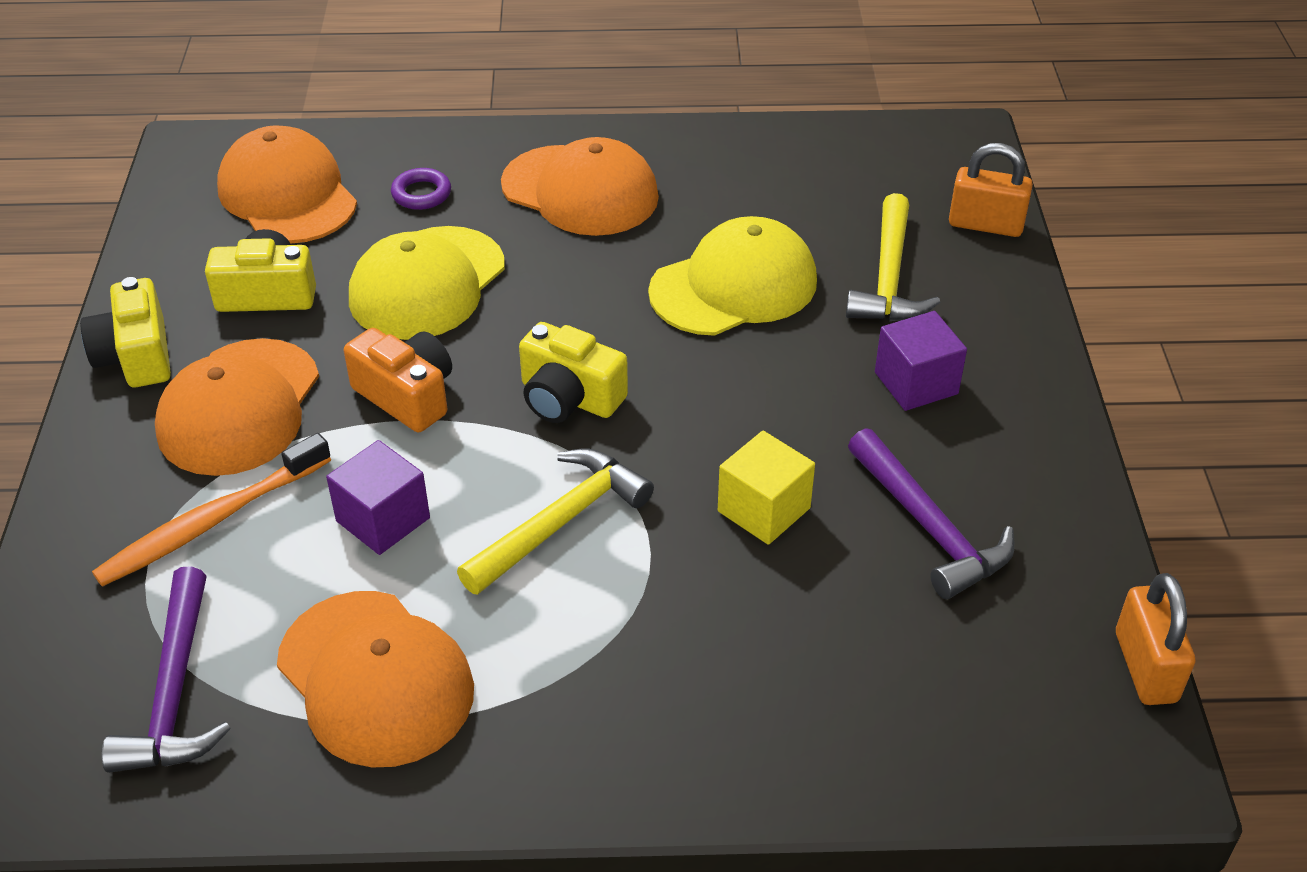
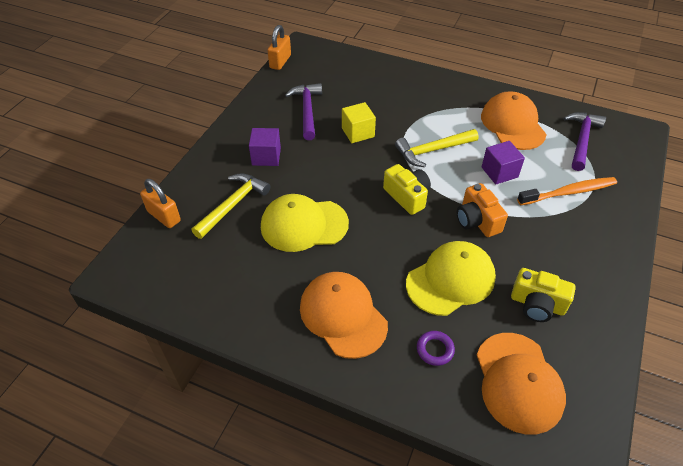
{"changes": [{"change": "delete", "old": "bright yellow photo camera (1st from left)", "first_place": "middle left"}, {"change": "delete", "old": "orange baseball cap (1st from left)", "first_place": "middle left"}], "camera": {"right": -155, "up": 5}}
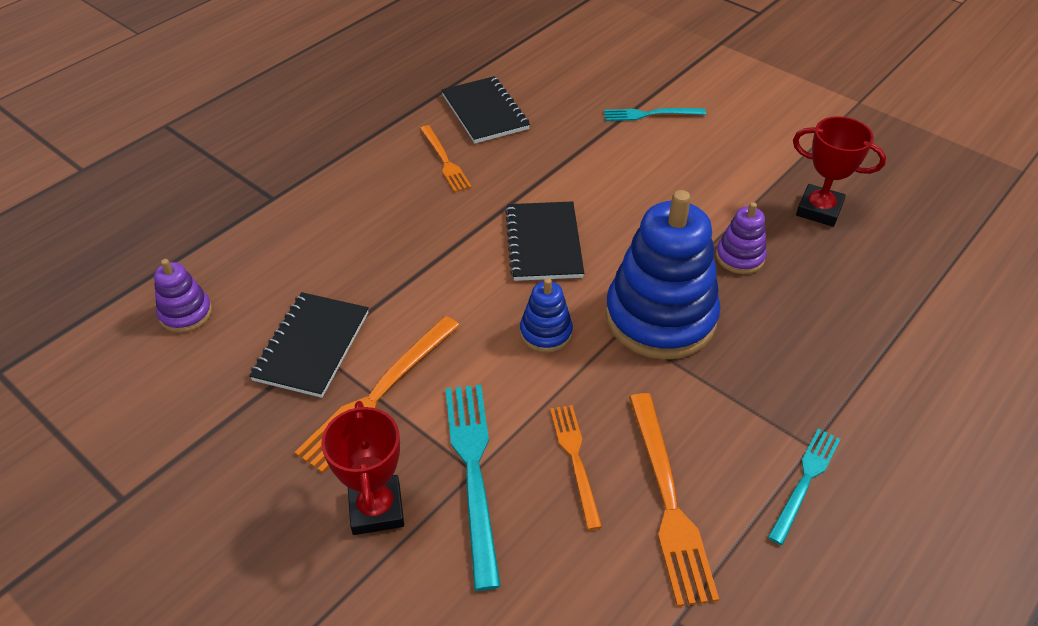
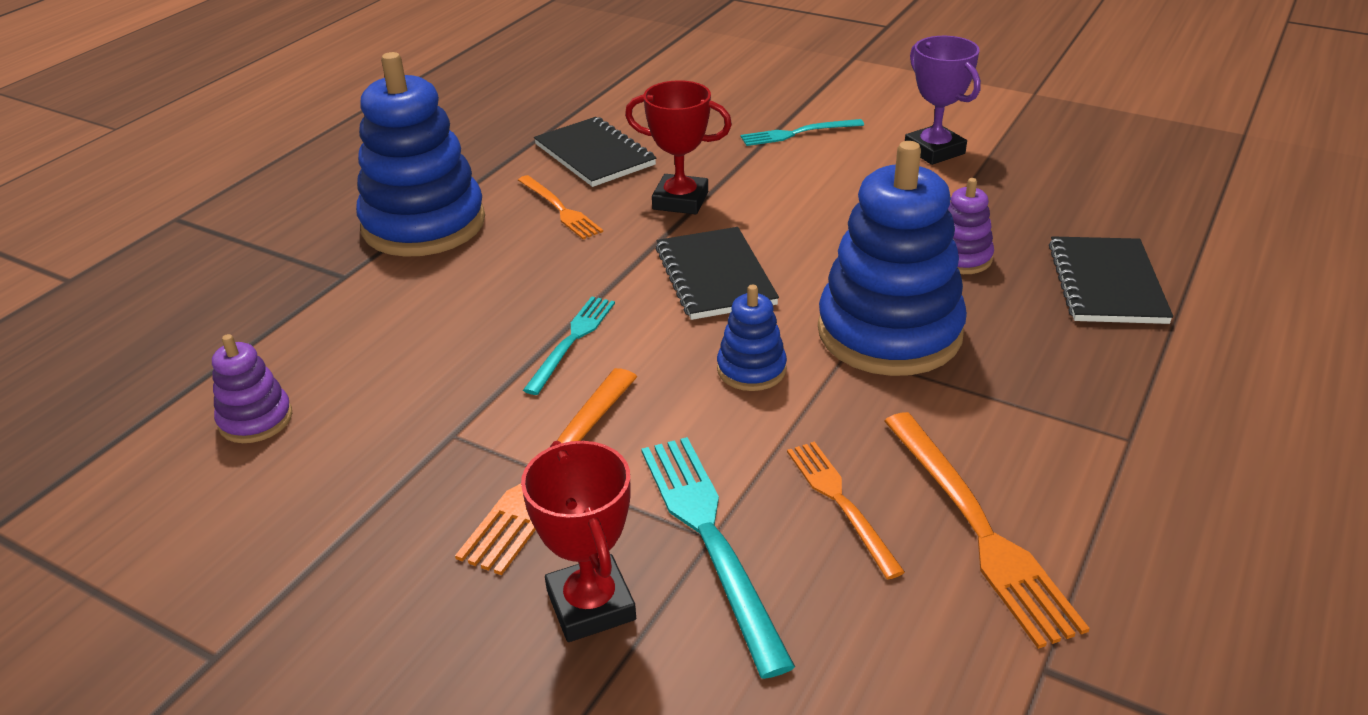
{"changes": [{"change": "insert", "new": "blue ring stacker (1st from left)", "second_place": "top left"}, {"change": "move", "old": "aqua dinner fork (3rd from left in the first image)", "new": "aqua dinner fork (1st from left)", "first_place": "bottom right", "second_place": "centre"}, {"change": "move", "old": "scarlet award cup (2nd from left)", "first_place": "top right", "second_place": "top centre"}, {"change": "insert", "new": "violet award cup", "second_place": "top right"}, {"change": "move", "old": "ebony exercise book (1st from left in the first image)", "new": "ebony exercise book (3rd from left)", "first_place": "middle left", "second_place": "middle right"}], "camera": {"right": -10, "up": -10}}
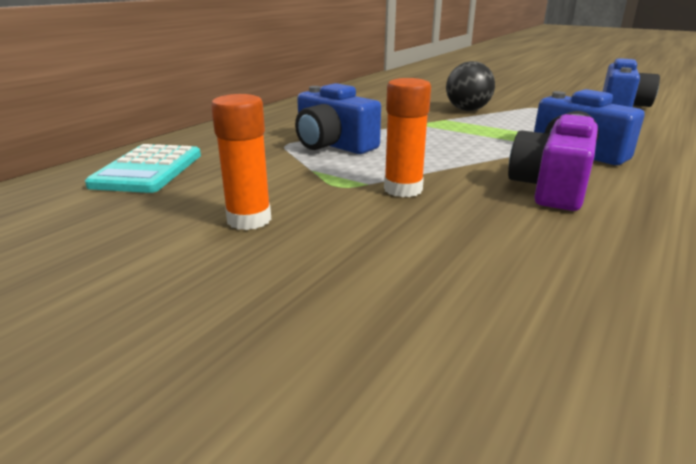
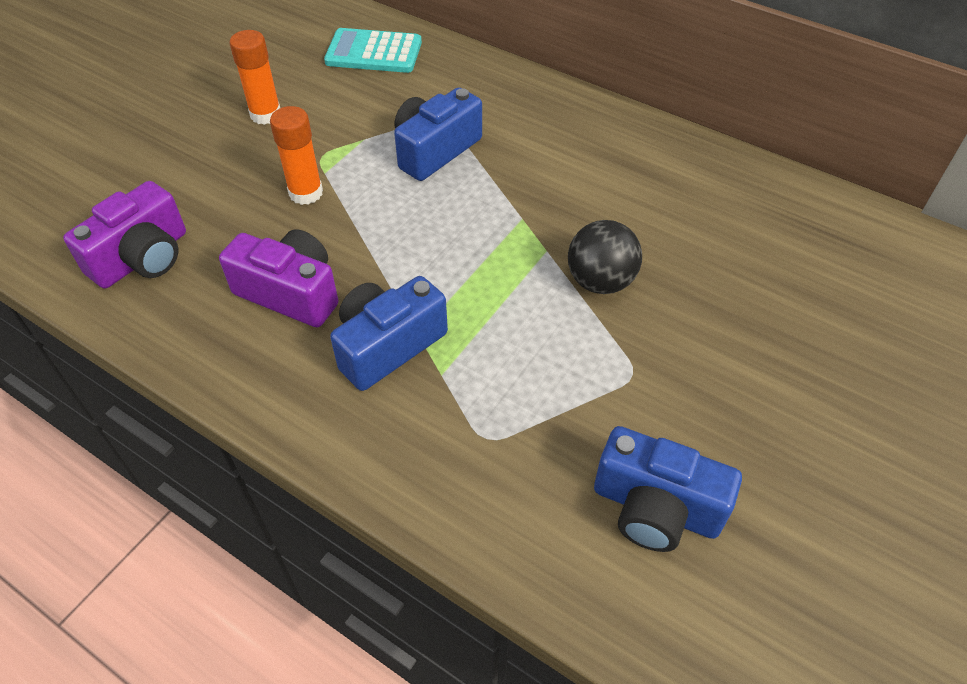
{"changes": [{"change": "insert", "new": "violet photo camera (1st from left)", "second_place": "middle left"}], "camera": {"right": 90, "up": 25}}
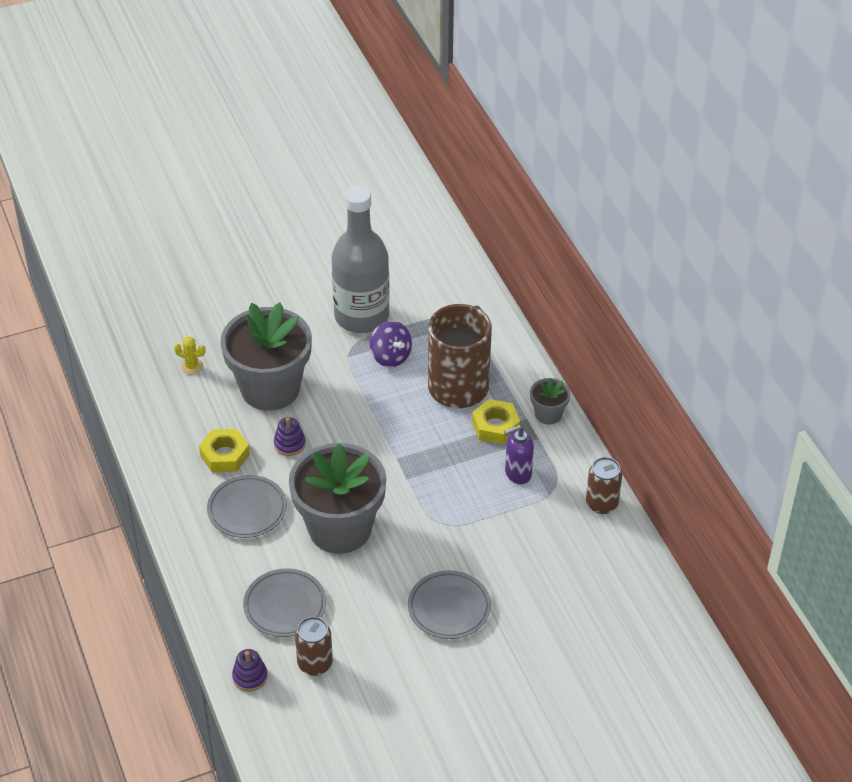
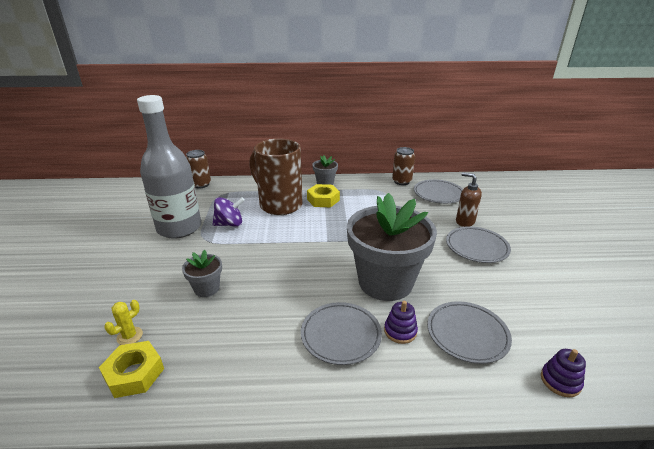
{"changes": [{"change": "move", "old": "bright yellow hexagon nut (1st from left)", "first_place": "middle left", "second_place": "bottom left"}, {"change": "resize", "old": "grey flower pot (1st from left)", "first_place": "middle left", "second_place": "middle left", "factor": 0.45}, {"change": "move", "old": "brown can (1st from left)", "first_place": "bottom centre", "second_place": "middle left"}, {"change": "move", "old": "violet ring stacker (2nd from left in the first image)", "new": "violet ring stacker (1st from left)", "first_place": "centre", "second_place": "bottom centre"}, {"change": "insert", "new": "grey flat dish (2nd from left)", "second_place": "middle right"}, {"change": "insert", "new": "brown soap dispenser", "second_place": "middle right"}, {"change": "delete", "old": "violet soap dispenser", "first_place": "centre"}], "camera": {"right": -70, "up": -15}}
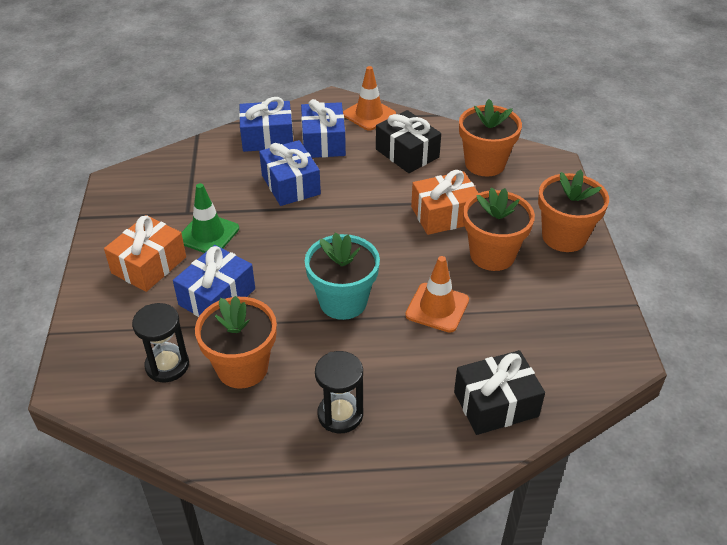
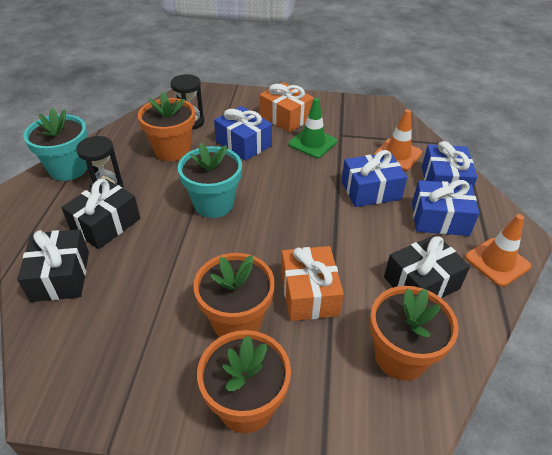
{"changes": [{"change": "insert", "new": "aqua flower pot (1st from left)", "second_place": "top left"}, {"change": "insert", "new": "ebony gift (2nd from left)", "second_place": "middle left"}, {"change": "move", "old": "orange traffic cone (2nd from left in the first image)", "new": "orange traffic cone (1st from left)", "first_place": "centre", "second_place": "top right"}], "camera": {"right": 100, "up": 0}}
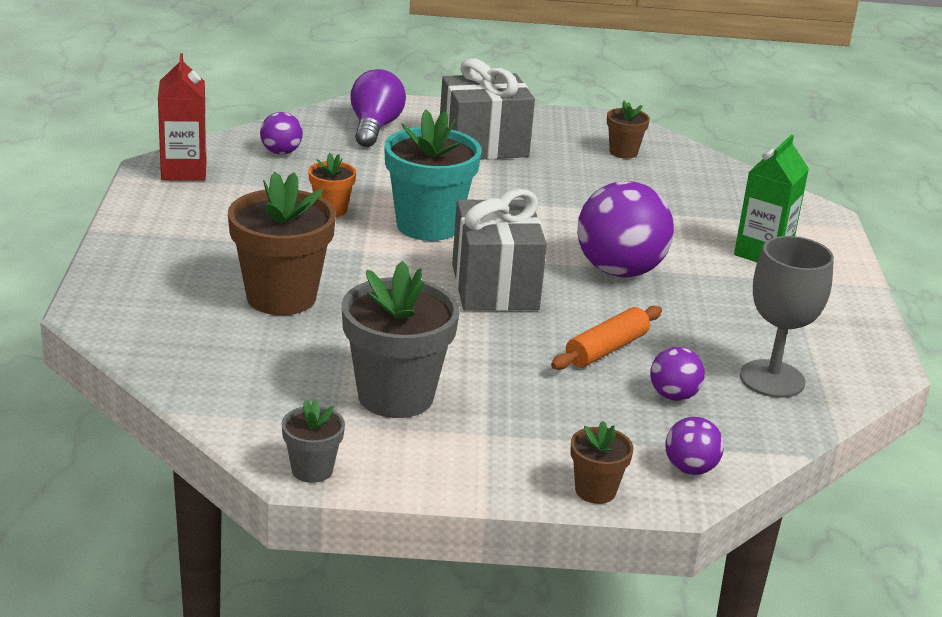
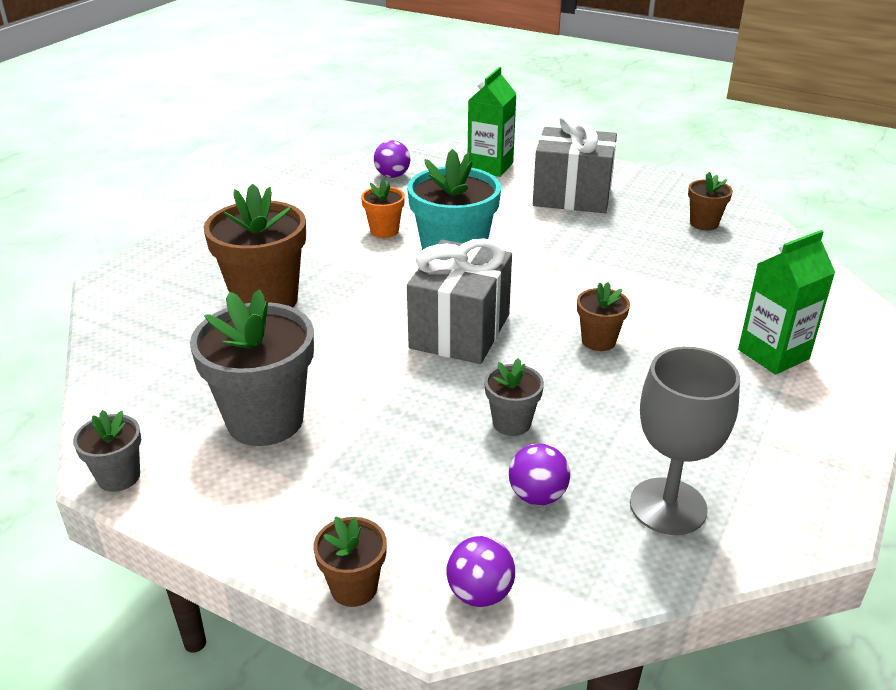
{"changes": [{"change": "replace", "old": "violet light bulb", "new": "emerald milk carton (1st from left)", "first_place": "top centre", "second_place": "top centre"}, {"change": "replace", "old": "orange rolling pin", "new": "grey flower pot (3rd from left)", "first_place": "centre", "second_place": "centre"}, {"change": "replace", "old": "violet sphere (2nd from left)", "new": "brown flower pot (3rd from left)", "first_place": "centre", "second_place": "middle right"}, {"change": "delete", "old": "scarlet milk carton", "first_place": "top left"}], "camera": {"right": 30, "up": 5}}
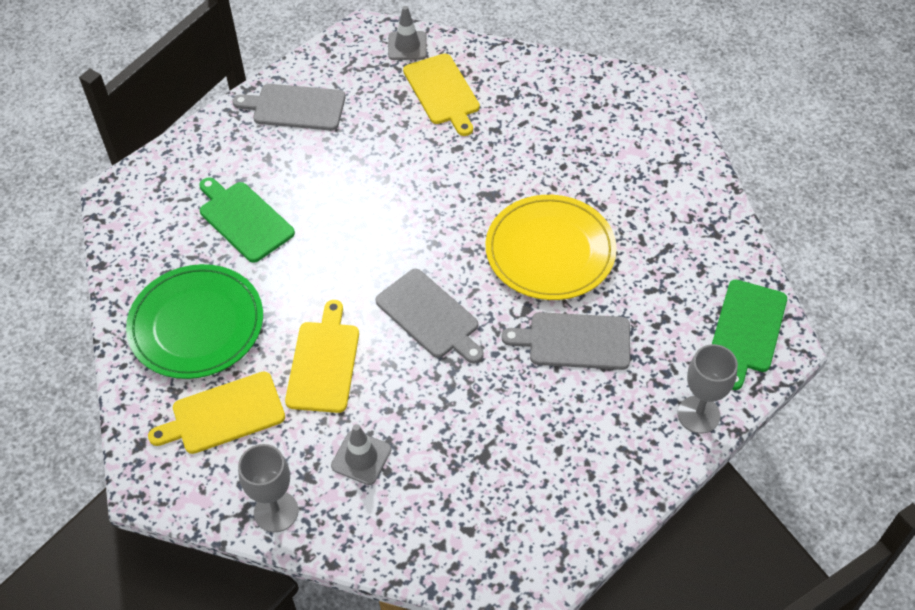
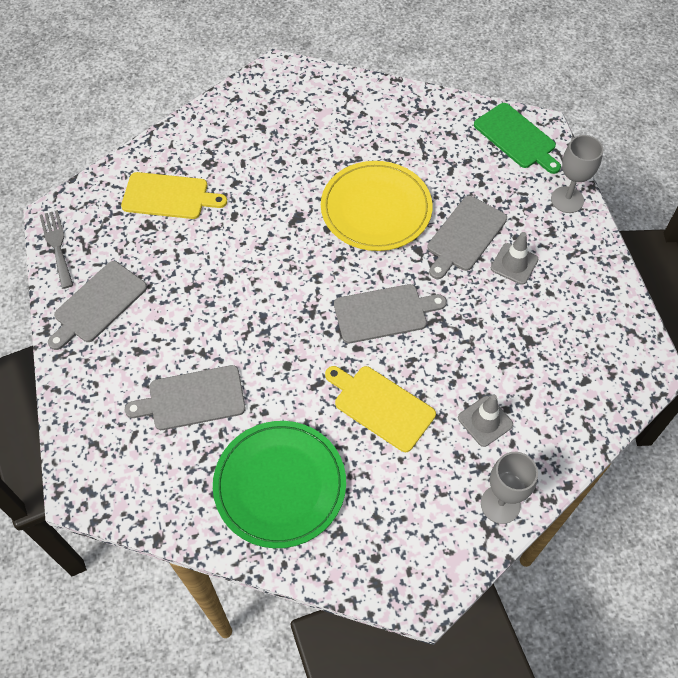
{"changes": [{"change": "insert", "new": "grey dinner fork", "second_place": "middle left"}, {"change": "recolor", "old": "emerald bread board (1st from left)", "new": "grey bread board (2nd from left)", "first_place": "middle left", "second_place": "middle left"}, {"change": "move", "old": "grey traffic cone (2nd from left)", "first_place": "top centre", "second_place": "middle right"}, {"change": "delete", "old": "bright yellow bread board (1st from left)", "first_place": "bottom left"}], "camera": {"right": -60, "up": 5}}
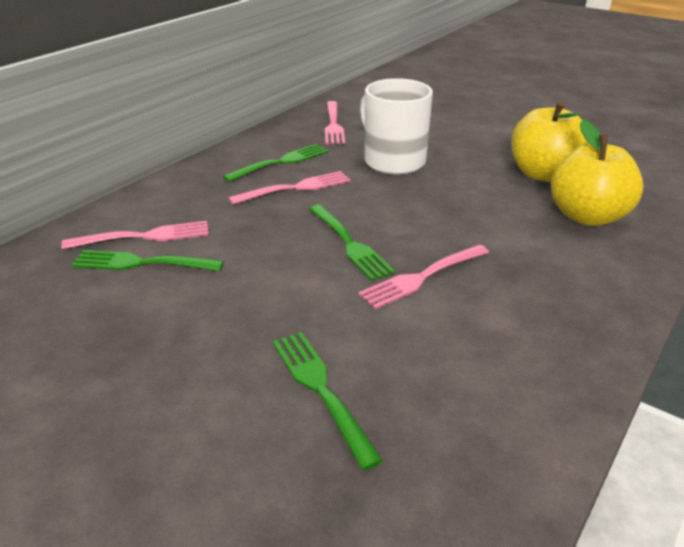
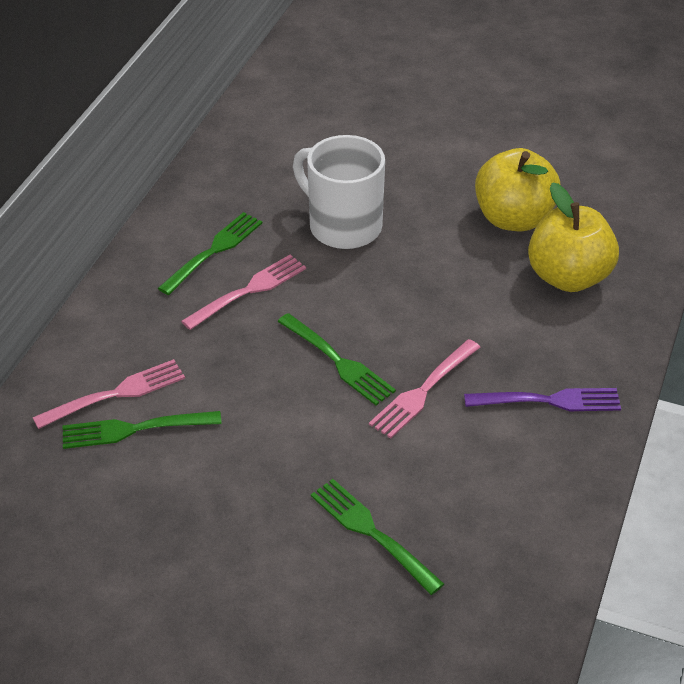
{"changes": [{"change": "insert", "new": "violet dinner fork", "second_place": "middle right"}, {"change": "delete", "old": "pink dinner fork (3rd from left)", "first_place": "top centre"}], "camera": {"right": -15, "up": 10}}
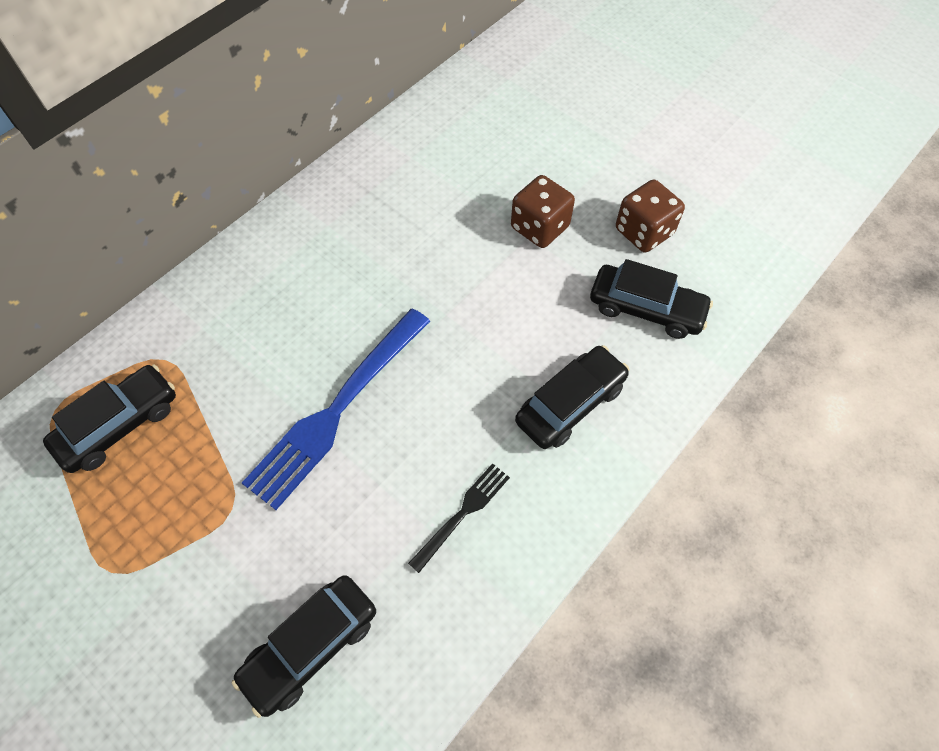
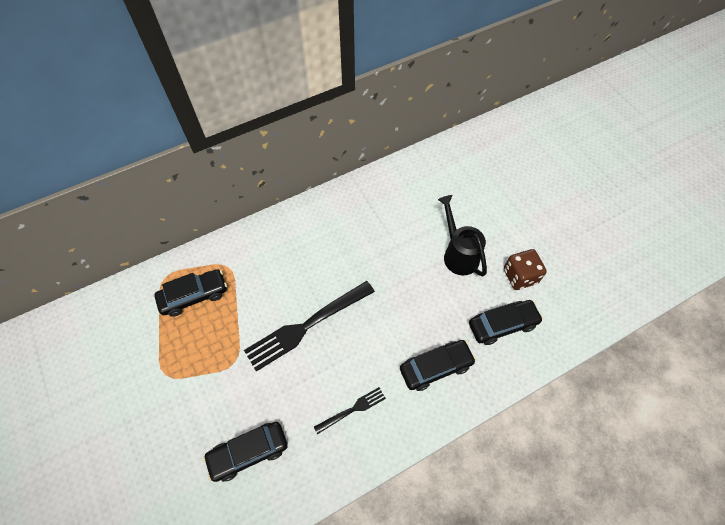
{"changes": [{"change": "recolor", "old": "blue dinner fork", "new": "ebony dinner fork (1st from left)", "first_place": "centre", "second_place": "centre"}, {"change": "replace", "old": "brown dice (1st from left)", "new": "ebony watering can", "first_place": "top centre", "second_place": "centre"}, {"change": "rotate", "old": "ebony car (4th from left)", "first_place": "middle right", "second_place": "middle right", "degrees": -60}], "camera": {"right": 20, "up": 0}}
